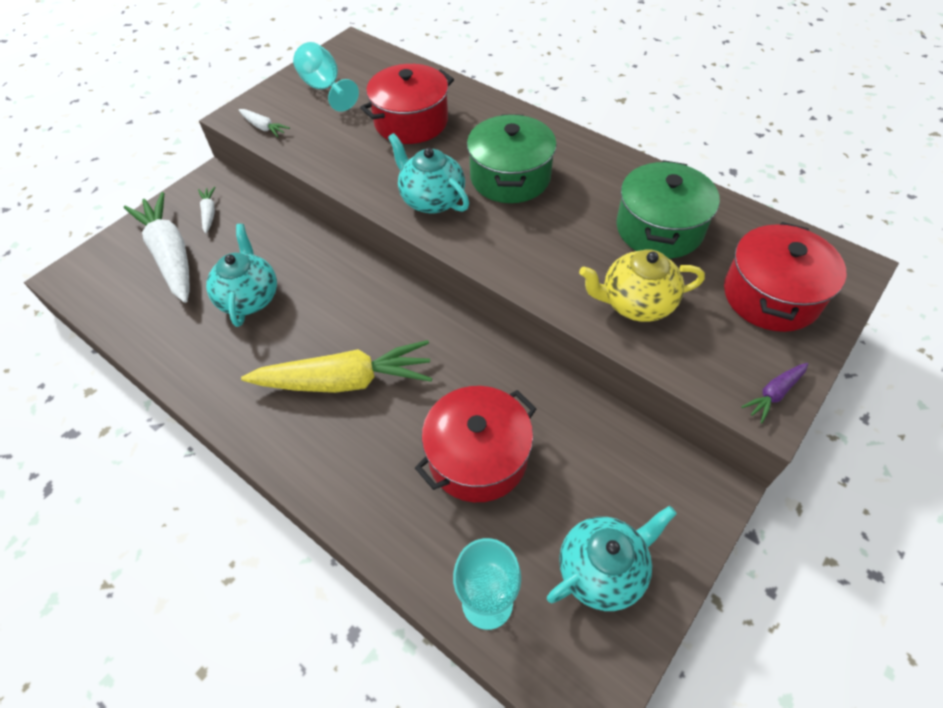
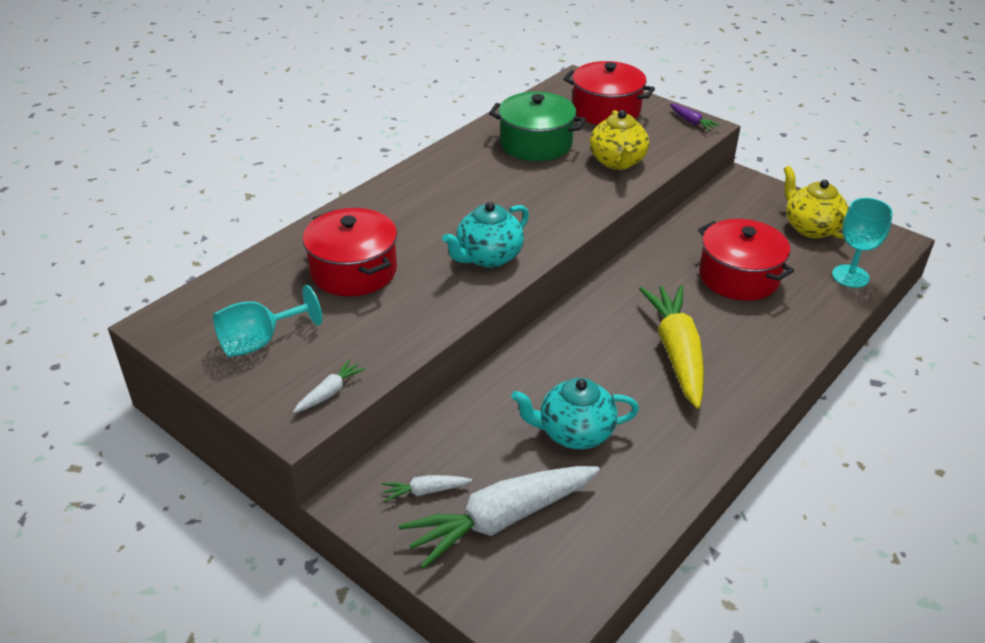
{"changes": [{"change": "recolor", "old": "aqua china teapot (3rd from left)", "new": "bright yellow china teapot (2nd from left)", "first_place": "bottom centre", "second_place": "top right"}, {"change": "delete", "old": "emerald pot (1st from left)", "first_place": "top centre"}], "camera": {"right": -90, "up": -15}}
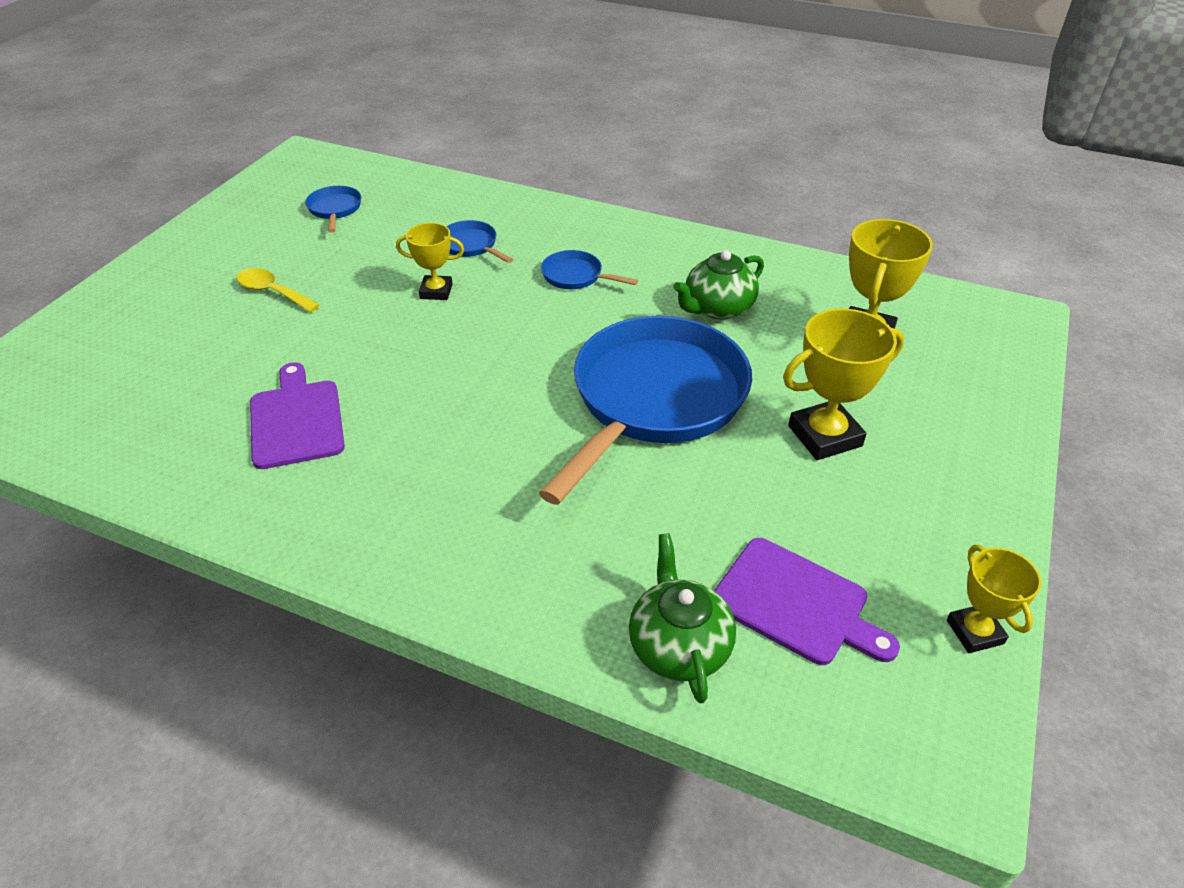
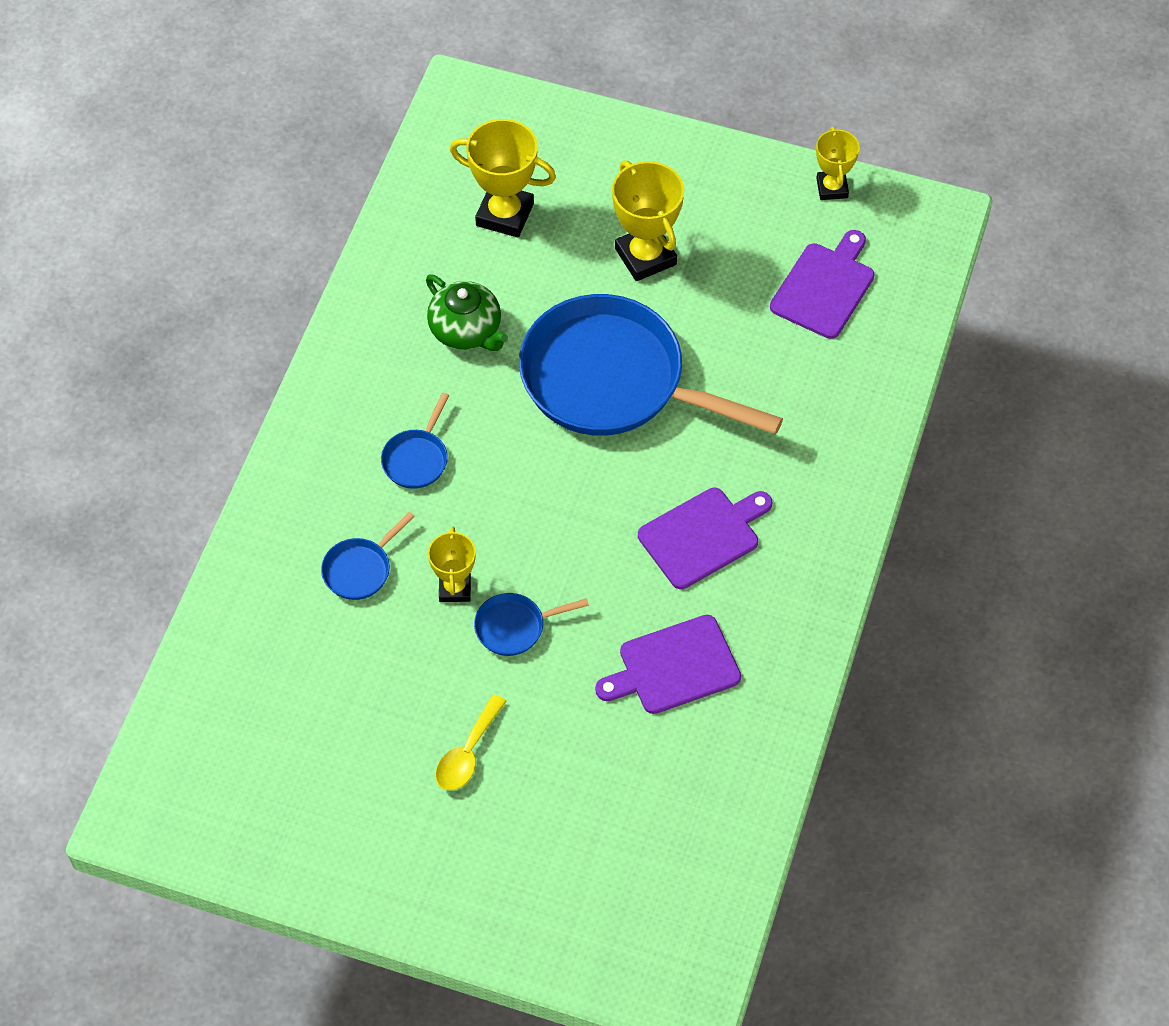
{"changes": [{"change": "move", "old": "blue skillet (1st from left in the first image)", "new": "blue skillet (3rd from left)", "first_place": "top left", "second_place": "centre"}, {"change": "insert", "new": "violet bread board (2nd from left)", "second_place": "centre"}, {"change": "rotate", "old": "bright yellow award cup (4th from left)", "first_place": "bottom right", "second_place": "top right", "degrees": -75}, {"change": "delete", "old": "emerald china teapot (1st from left)", "first_place": "bottom centre"}], "camera": {"right": -95, "up": 15}}
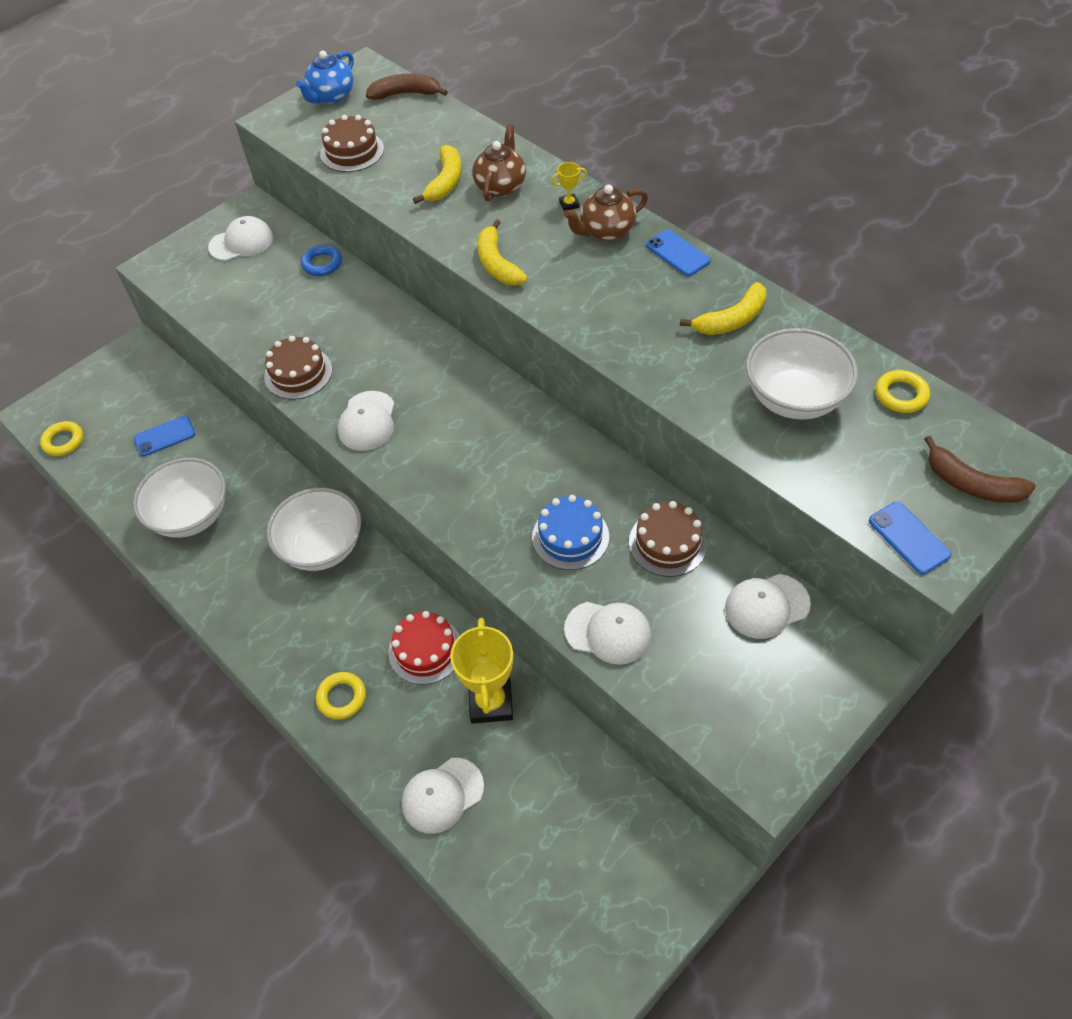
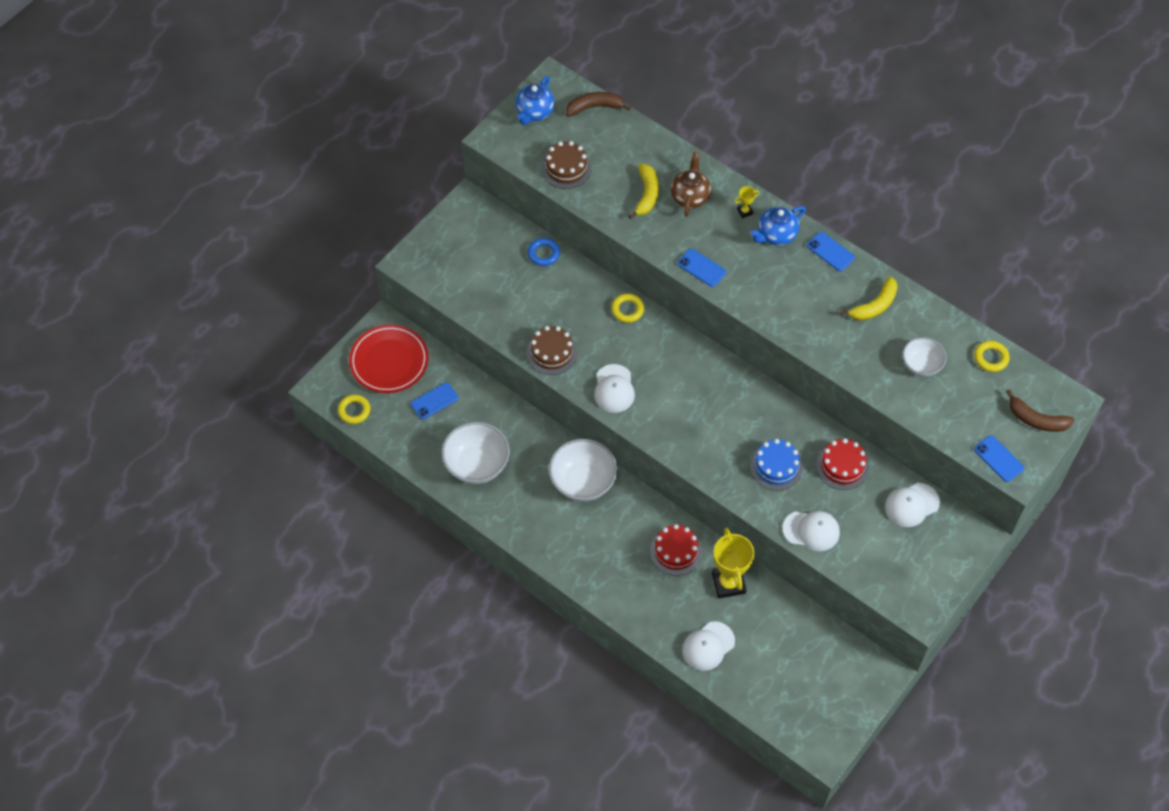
{"changes": [{"change": "insert", "new": "scarlet flat dish", "second_place": "middle left"}, {"change": "move", "old": "bright yellow ring (2nd from left)", "first_place": "bottom left", "second_place": "centre"}, {"change": "replace", "old": "bright yellow toy banana (2nd from left)", "new": "blue mobile phone (2nd from left)", "first_place": "top centre", "second_place": "top centre"}, {"change": "recolor", "old": "brown china teapot (2nd from left)", "new": "blue china teapot (2nd from left)", "first_place": "top centre", "second_place": "top centre"}, {"change": "recolor", "old": "brown gateau (3rd from left)", "new": "scarlet gateau (2nd from left)", "first_place": "centre", "second_place": "middle right"}, {"change": "resize", "old": "pure white serving bowl (3rd from left)", "first_place": "middle right", "second_place": "middle right", "factor": 0.61}, {"change": "delete", "old": "pure white baseball cap (1st from left)", "first_place": "top left"}], "camera": {"right": -10, "up": 5}}
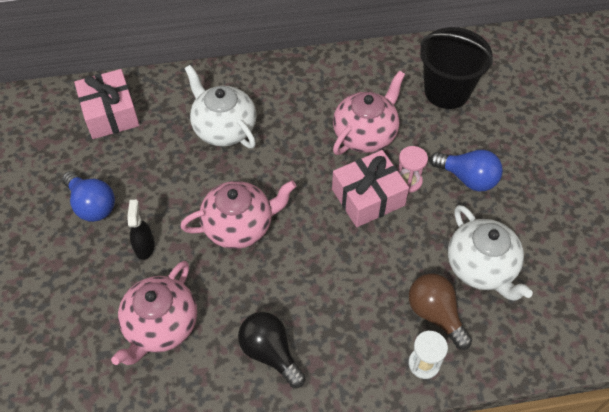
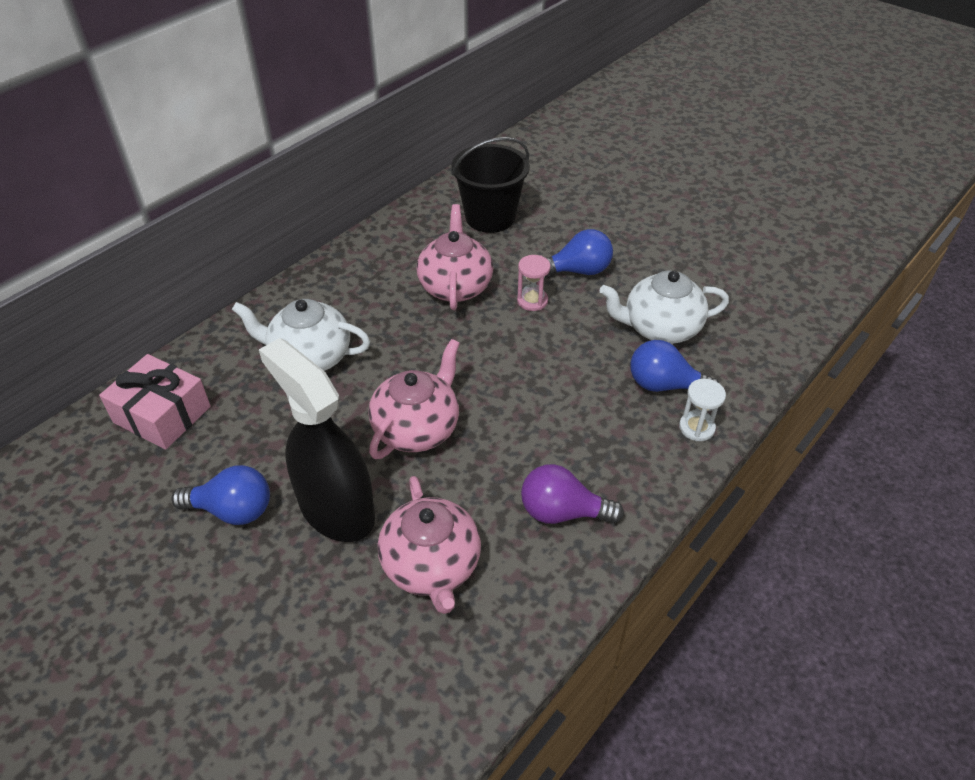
{"changes": [{"change": "resize", "old": "ebony sprayer", "first_place": "middle left", "second_place": "middle left", "factor": 2.37}, {"change": "recolor", "old": "ebony light bulb", "new": "violet light bulb", "first_place": "bottom centre", "second_place": "centre"}, {"change": "rotate", "old": "pure white china teapot (2nd from left)", "first_place": "middle right", "second_place": "middle right", "degrees": 150}, {"change": "recolor", "old": "brown light bulb", "new": "blue light bulb (3rd from left)", "first_place": "bottom right", "second_place": "middle right"}, {"change": "delete", "old": "pink gift (2nd from left)", "first_place": "centre"}], "camera": {"right": -40, "up": -10}}
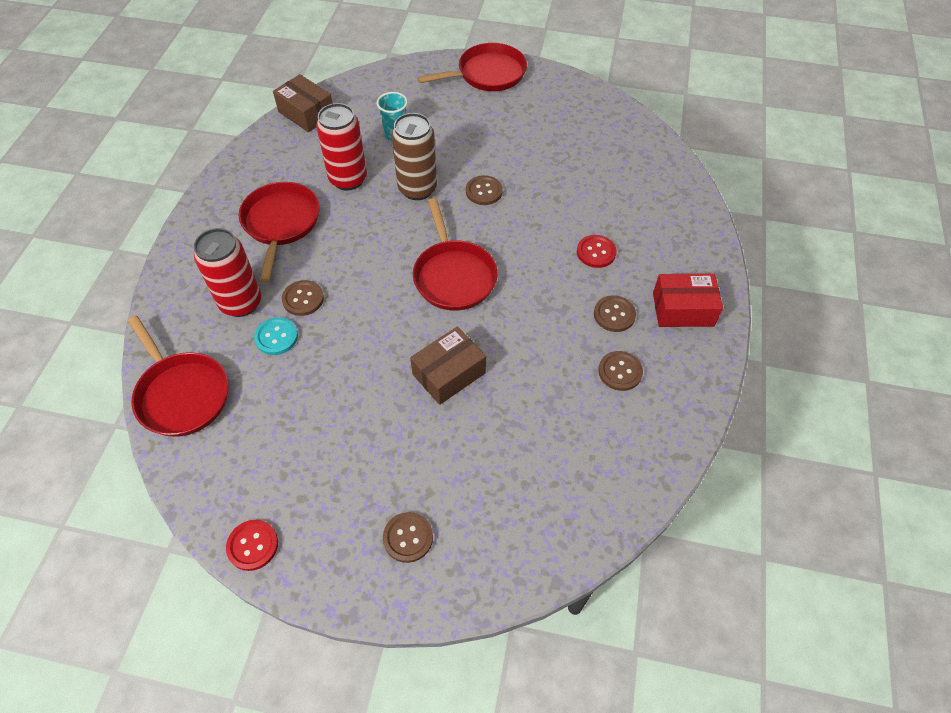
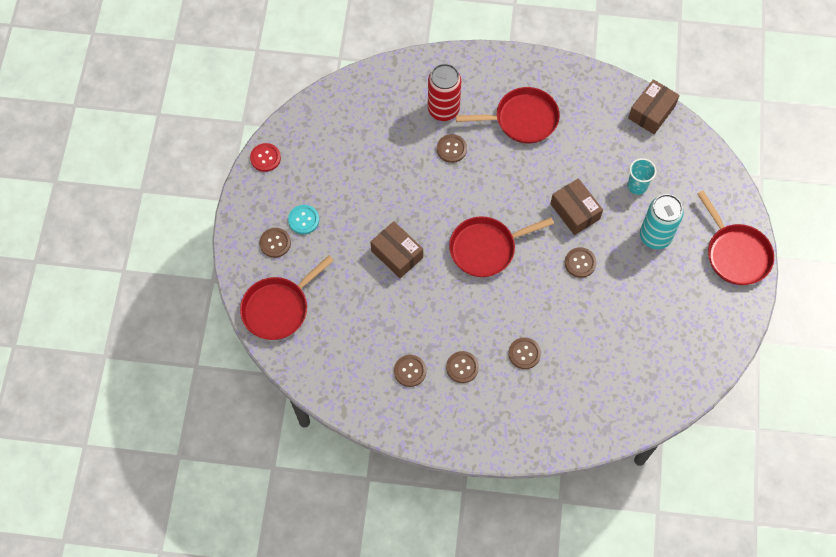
{"changes": [{"change": "move", "old": "scarlet skillet (1st from left)", "first_place": "middle left", "second_place": "centre"}, {"change": "move", "old": "aqua button", "first_place": "middle left", "second_place": "centre"}, {"change": "recolor", "old": "scarlet button (2nd from left)", "new": "brown button (5th from left)", "first_place": "centre", "second_place": "centre"}, {"change": "replace", "old": "brown can", "new": "brown parcel (2nd from left)", "first_place": "top centre", "second_place": "middle right"}, {"change": "insert", "new": "aqua can", "second_place": "middle right"}, {"change": "delete", "old": "scarlet can (2nd from left)", "first_place": "top centre"}, {"change": "delete", "old": "scarlet parcel", "first_place": "middle right"}], "camera": {"right": 85, "up": 10}}
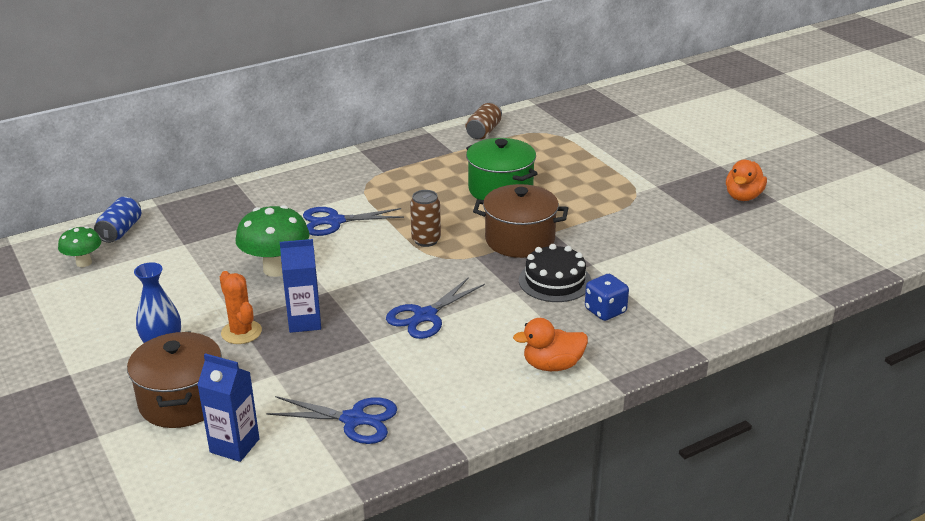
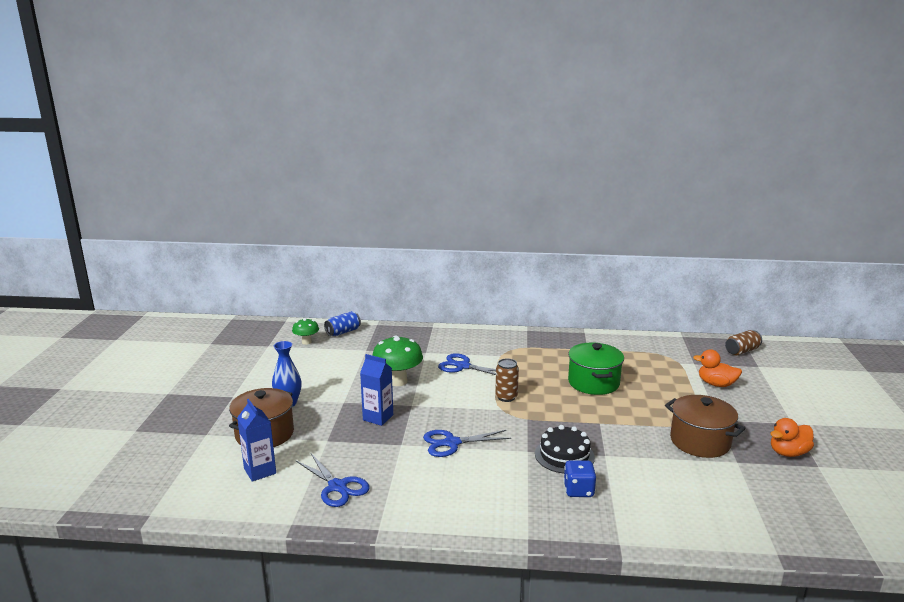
{"changes": [{"change": "move", "old": "brown pot (2nd from left)", "first_place": "centre", "second_place": "bottom right"}, {"change": "move", "old": "orange rubber duck (1st from left)", "first_place": "centre", "second_place": "middle right"}, {"change": "move", "old": "brown can (2nd from left)", "first_place": "top centre", "second_place": "middle right"}, {"change": "delete", "old": "orange cactus", "first_place": "middle left"}], "camera": {"right": 35, "up": -10}}
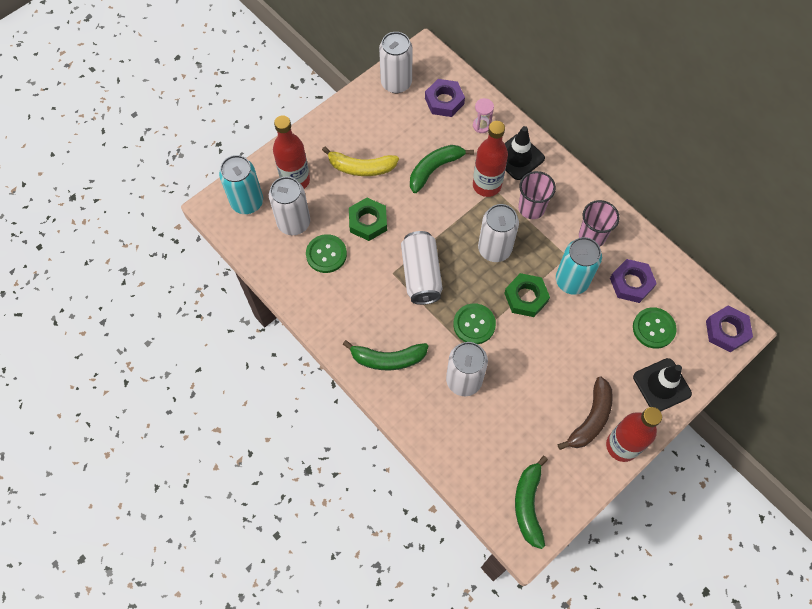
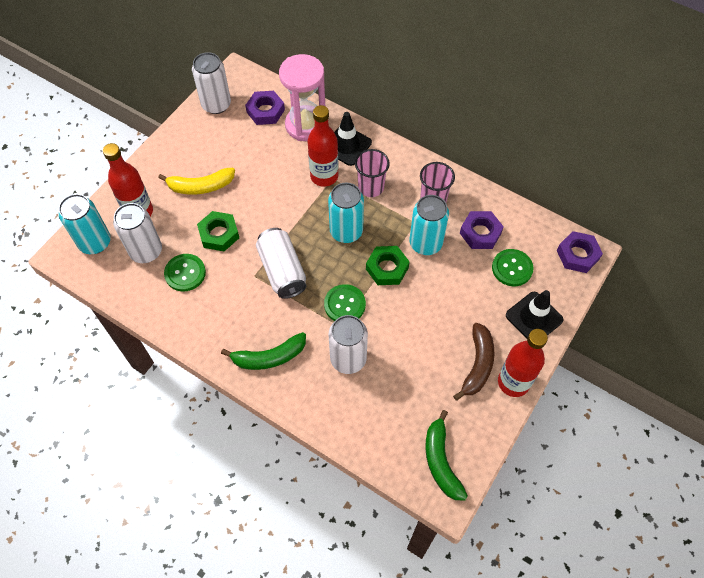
{"changes": [{"change": "resize", "old": "pink sand timer", "first_place": "top centre", "second_place": "top centre", "factor": 2.38}, {"change": "recolor", "old": "pure white can (5th from left)", "new": "aqua can (2nd from left)", "first_place": "centre", "second_place": "centre"}, {"change": "delete", "old": "emerald toy banana (2nd from left)", "first_place": "top centre"}], "camera": {"right": -15, "up": -5}}
